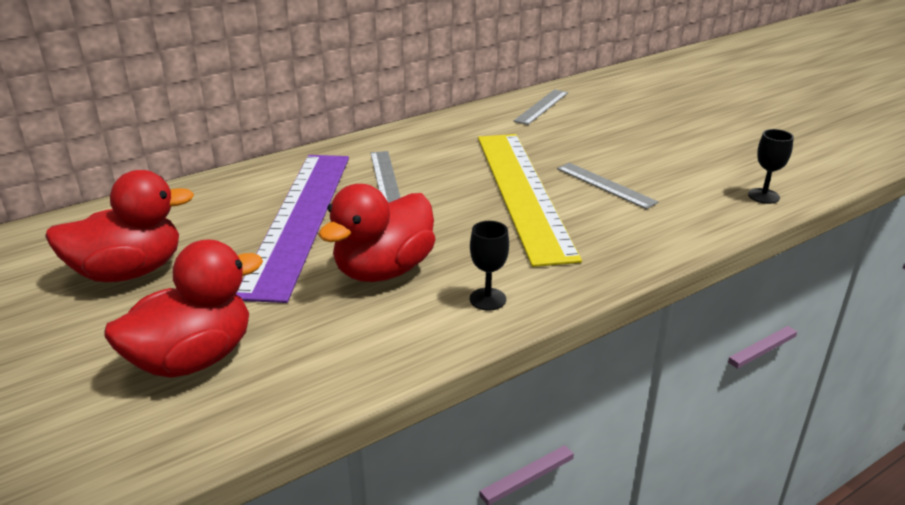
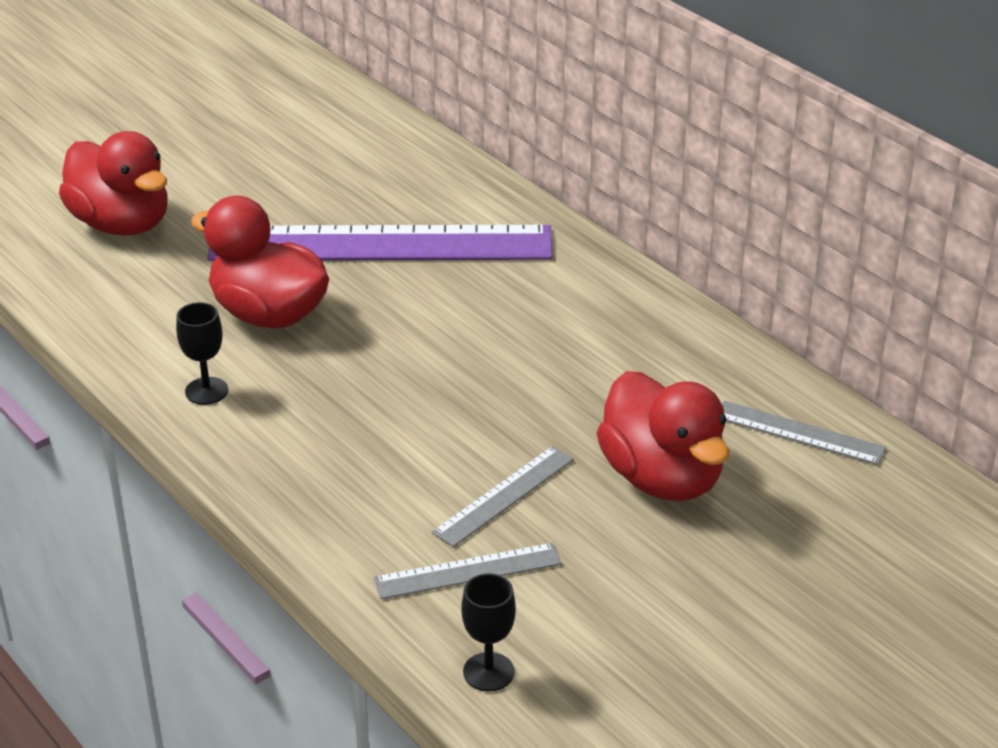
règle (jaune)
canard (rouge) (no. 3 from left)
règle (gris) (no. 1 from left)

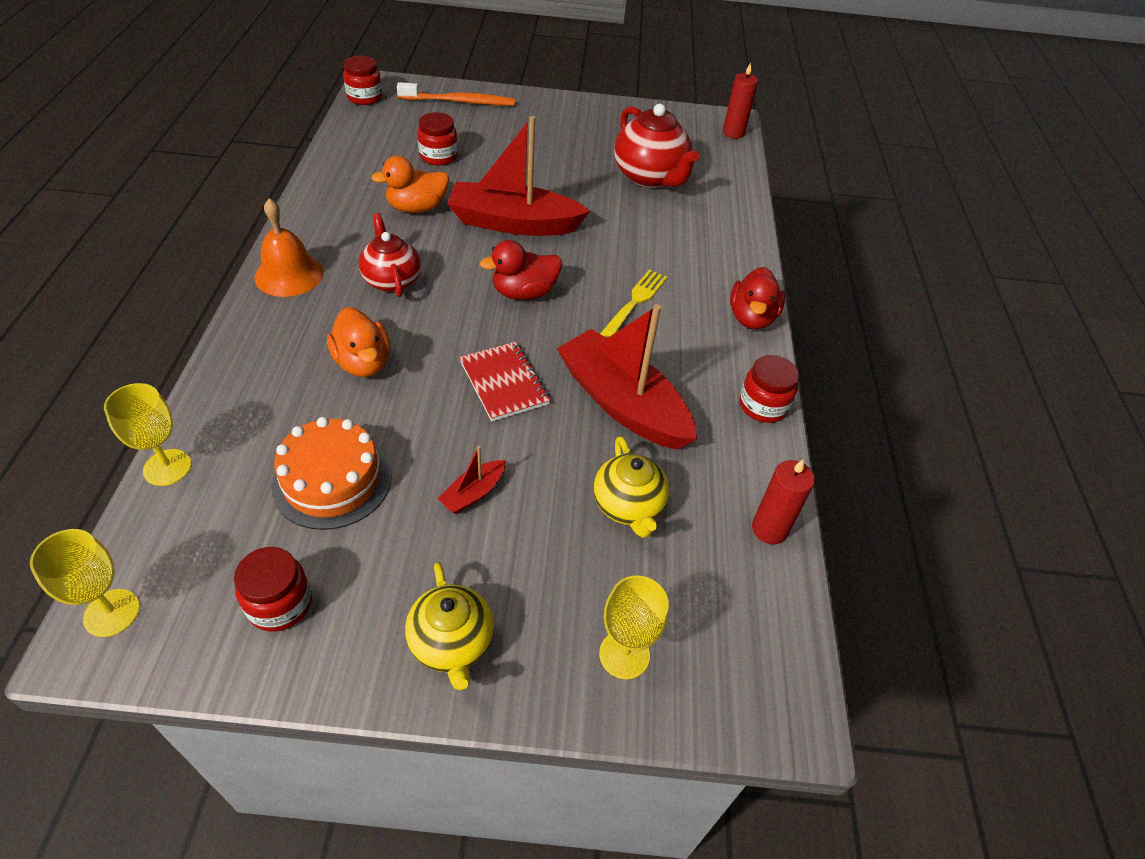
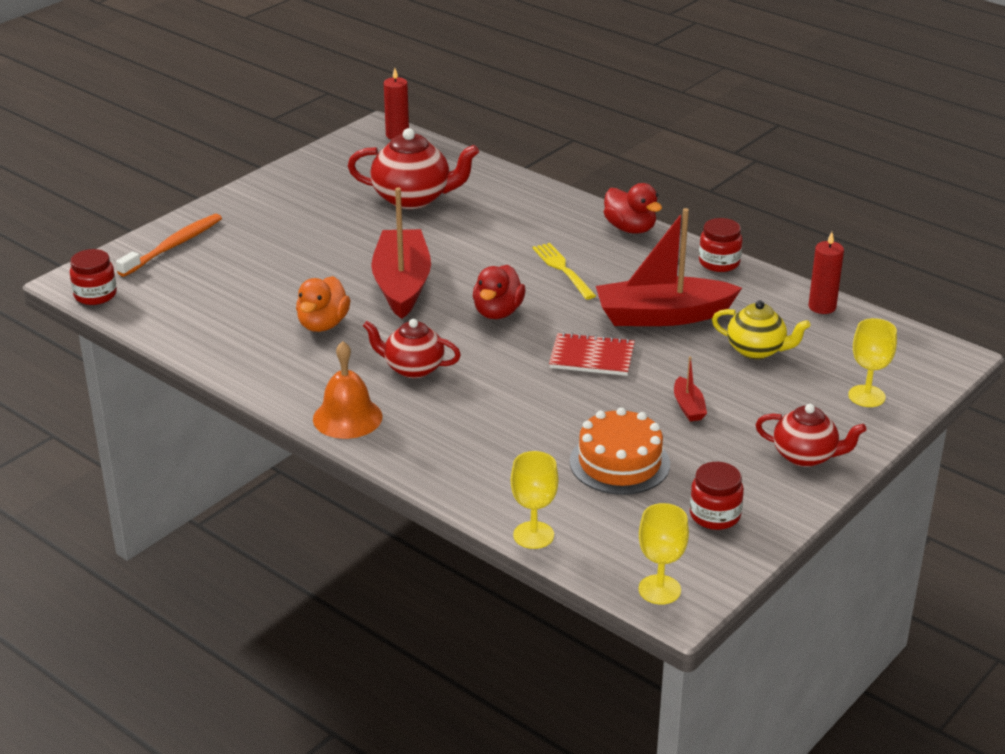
canard (orange) (no. 1 from left in the first image)
bocal (rouge) (no. 3 from left in the first image)
théière (rouge) (no. 3 from left)
bateau (rouge) (no. 1 from left)

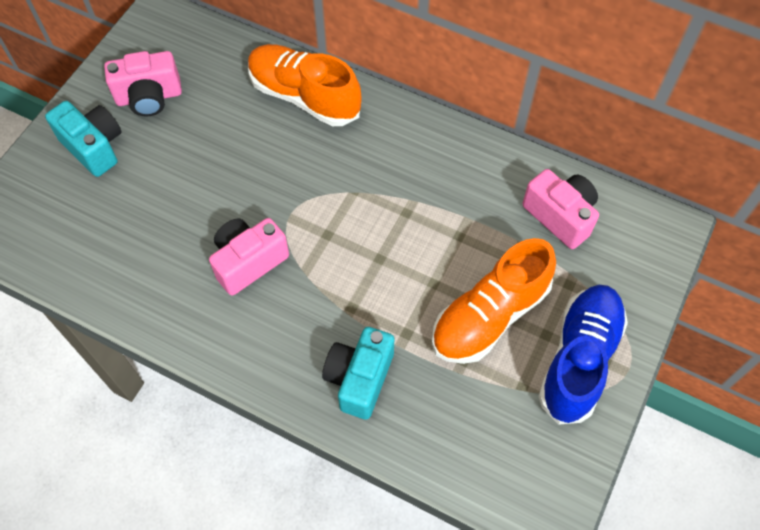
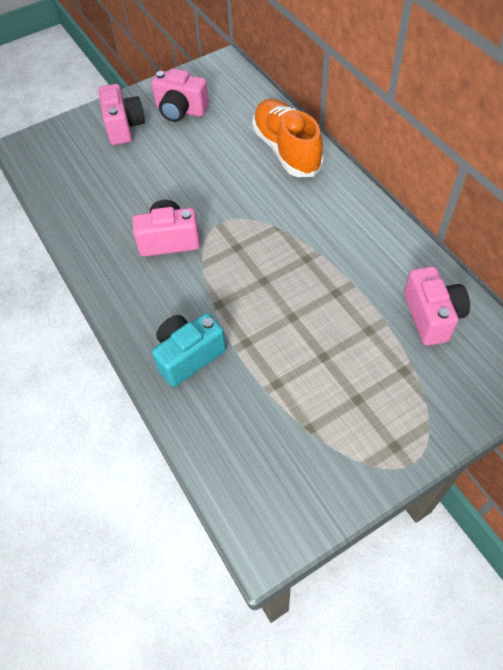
chaussure (orange) (no. 2 from left in the first image)
chaussure (bleu)
appareil photo (rose) (no. 1 from left)

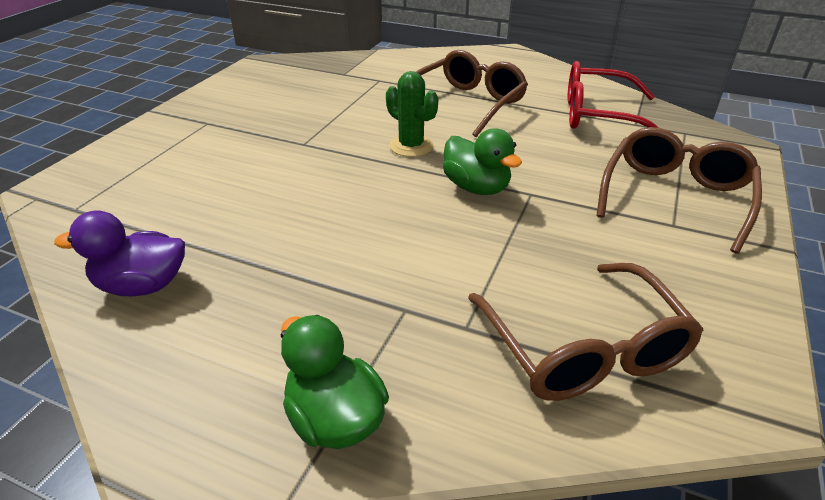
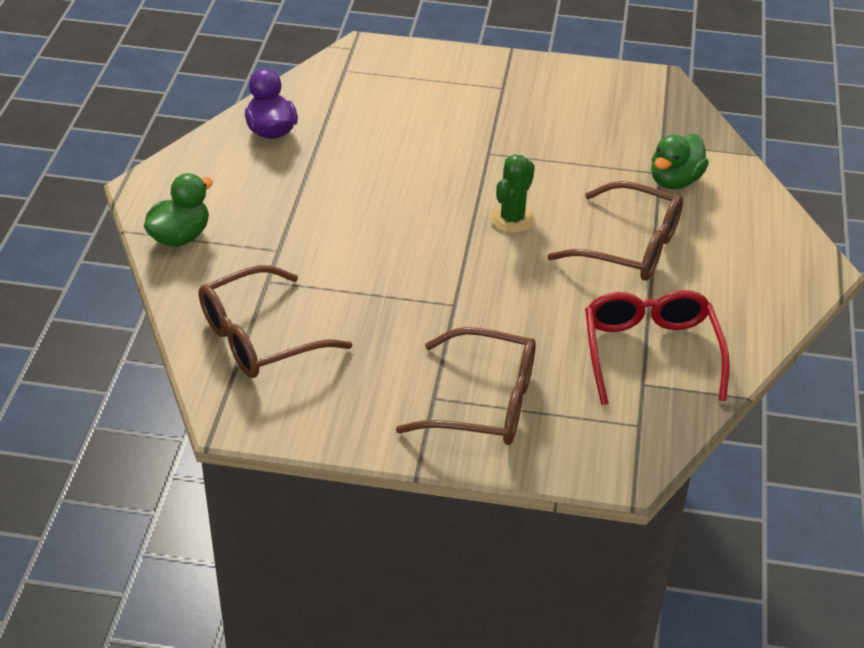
canard (vert) (no. 2 from left)

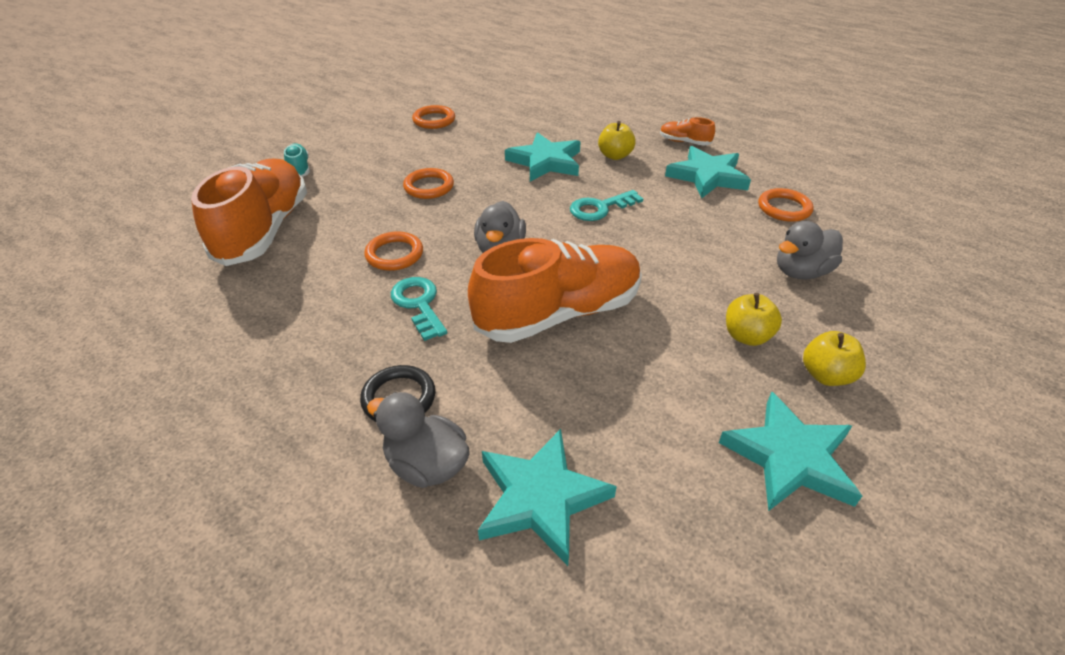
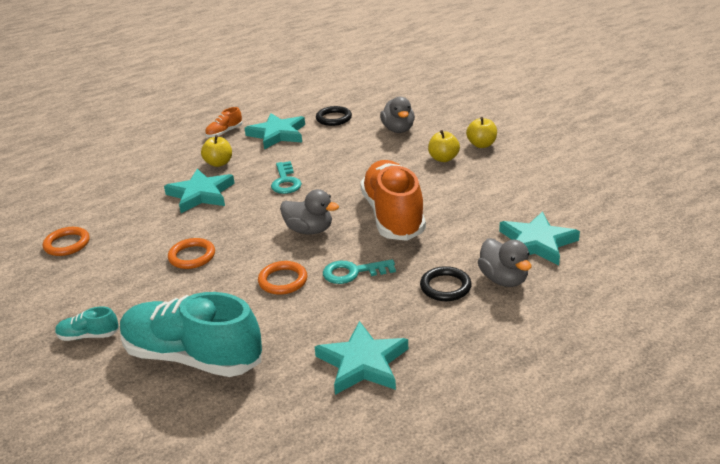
étoile (turquoise) (no. 3 from left)
chaussure (turquoise) (no. 2 from left)
anneau (noir) (no. 1 from left)
canard (gris) (no. 3 from left)

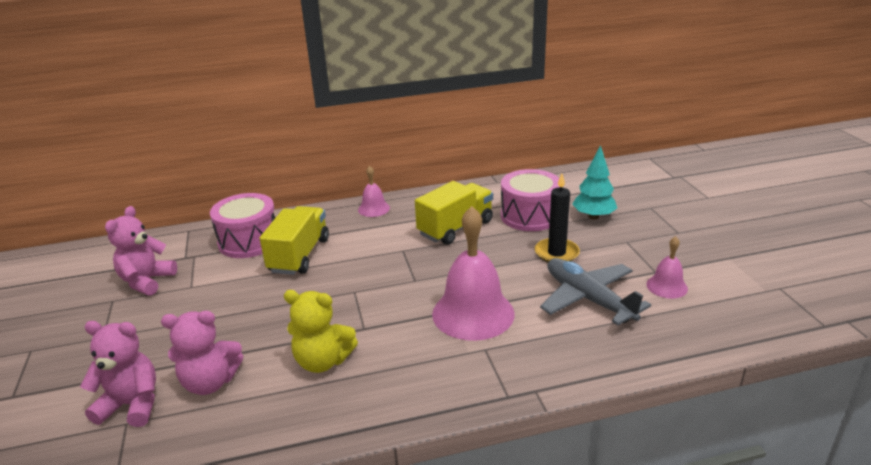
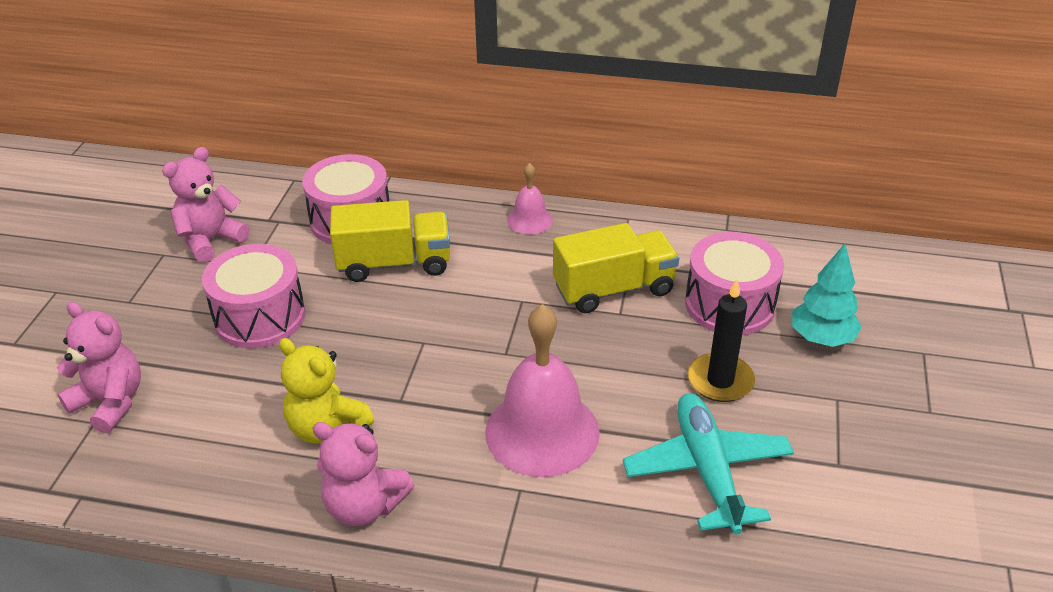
cloche (rose) (no. 3 from left in the first image)
tambour (rose) (no. 1 from left)
ours en peluche (rose) (no. 3 from left)
avion (turquoise)
camion (jaune) (no. 1 from left)

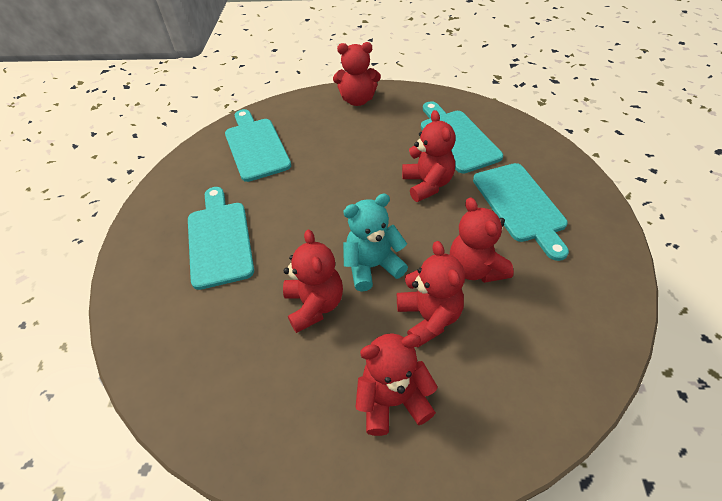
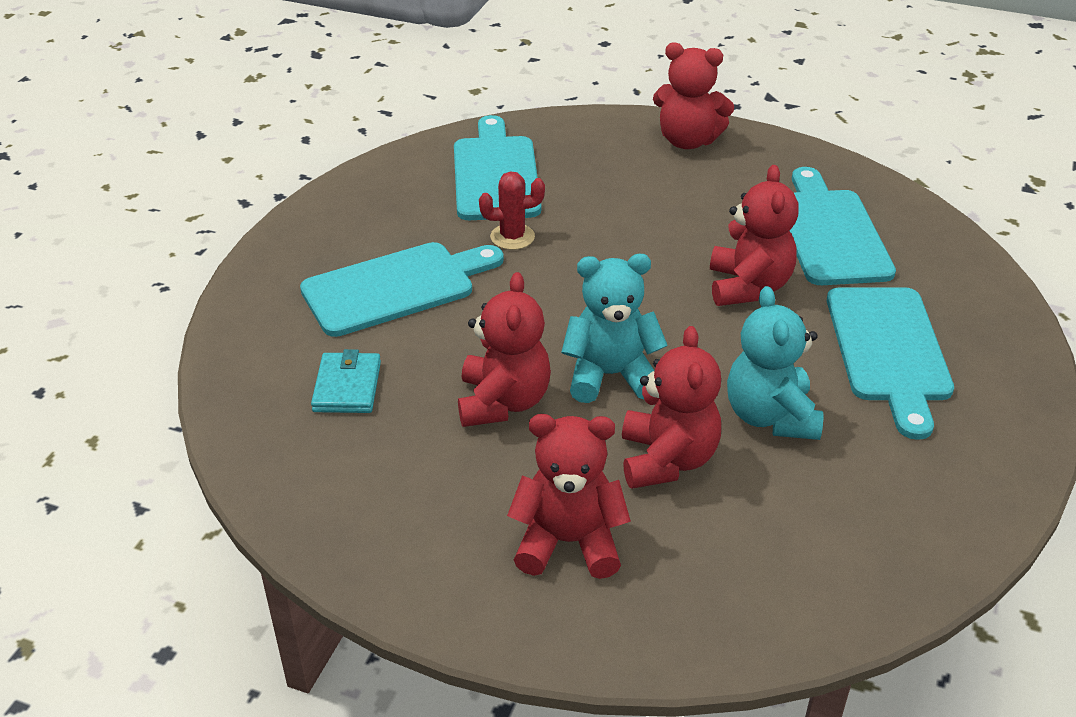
portefeuille (turquoise)
cactus (rouge)
ours en peluche (turquoise) (no. 2 from left)
planche à découper (turquoise) (no. 1 from left)

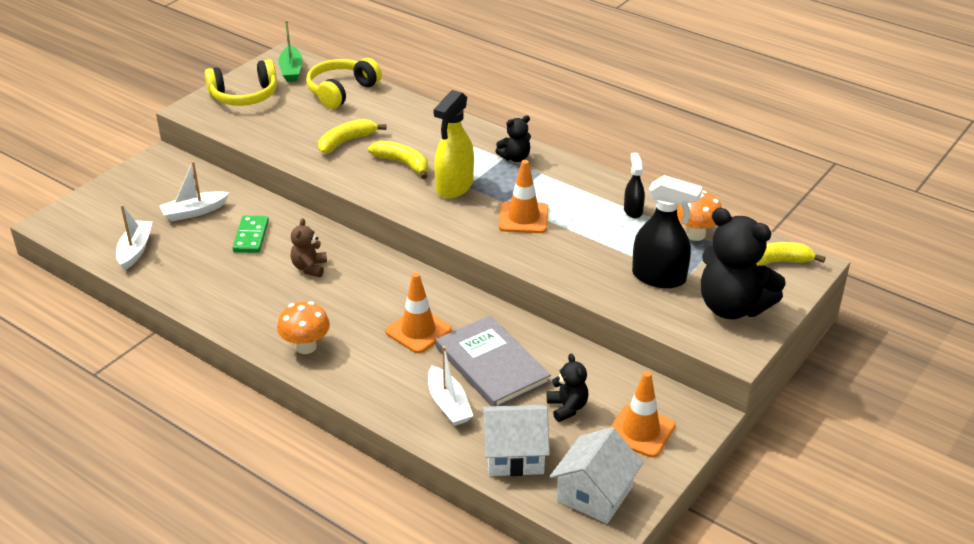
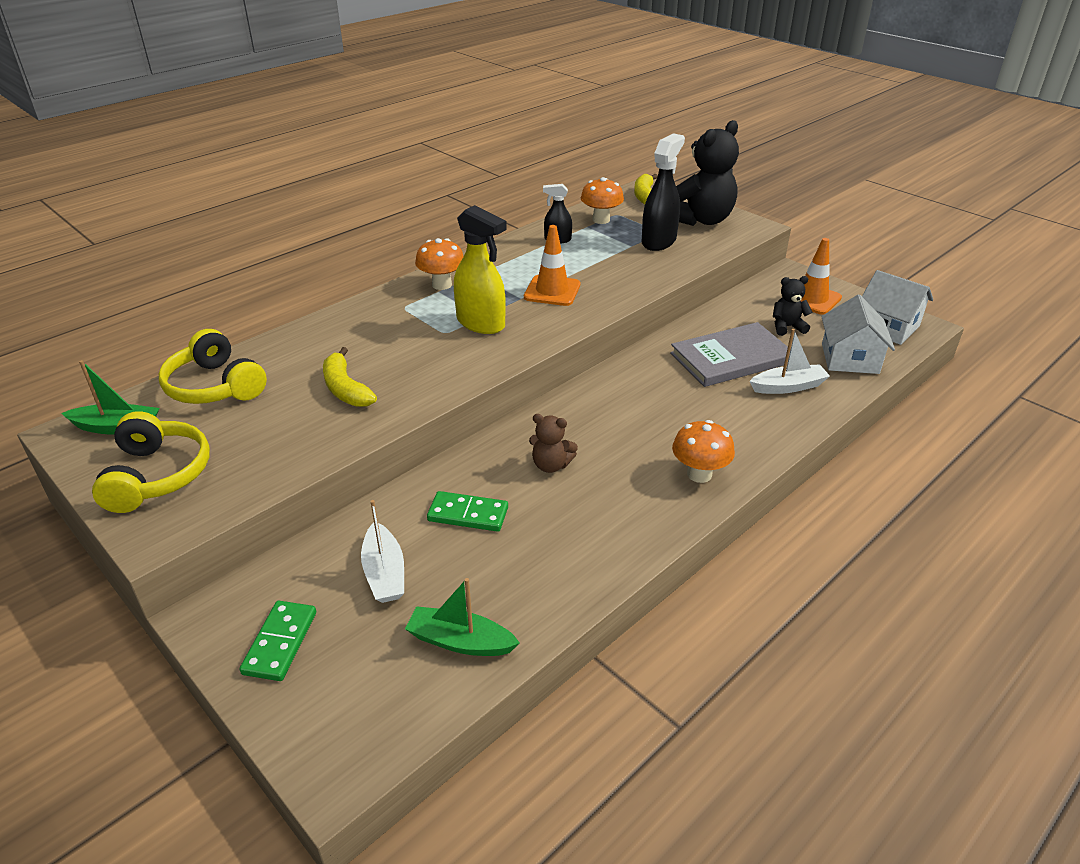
banane (jaune) (no. 2 from left in the first image)
cône de chantier (orange) (no. 1 from left in the first image)
domino (vert) (no. 1 from left)
champignon (orange) (no. 1 from left)
bateau (vert) (no. 2 from left)

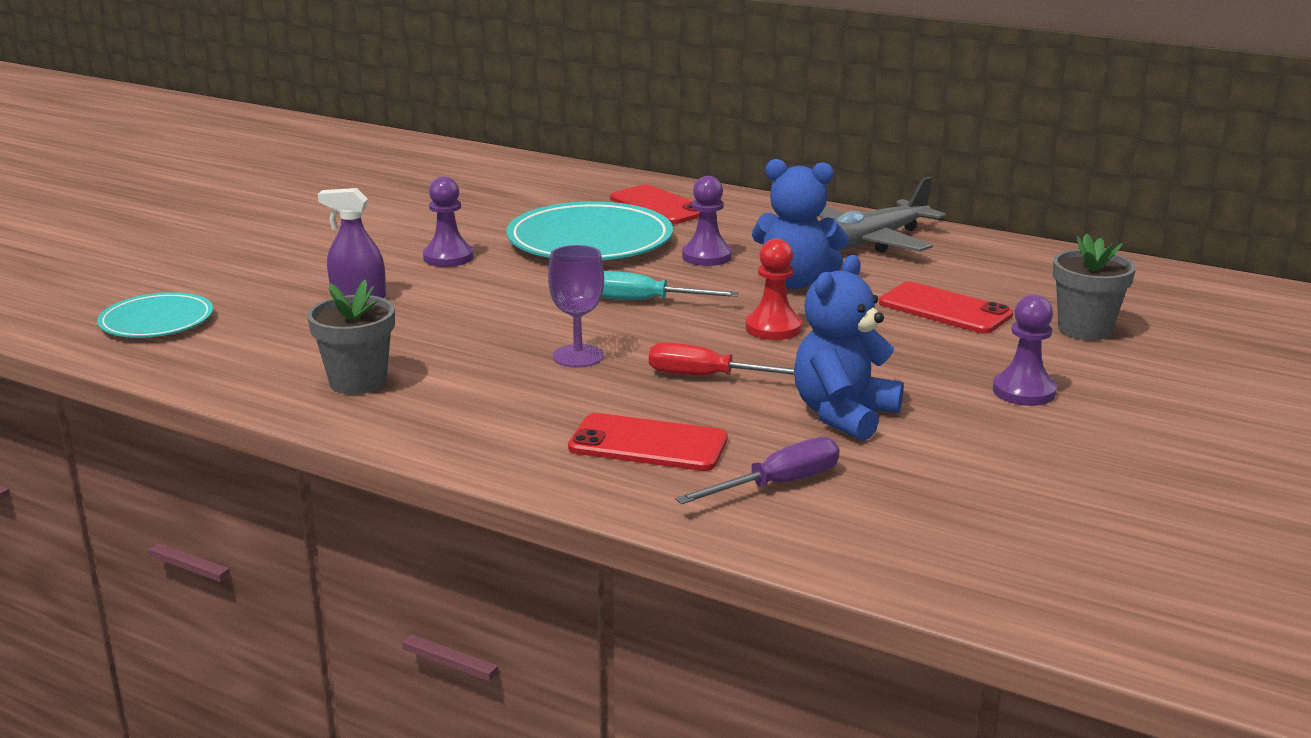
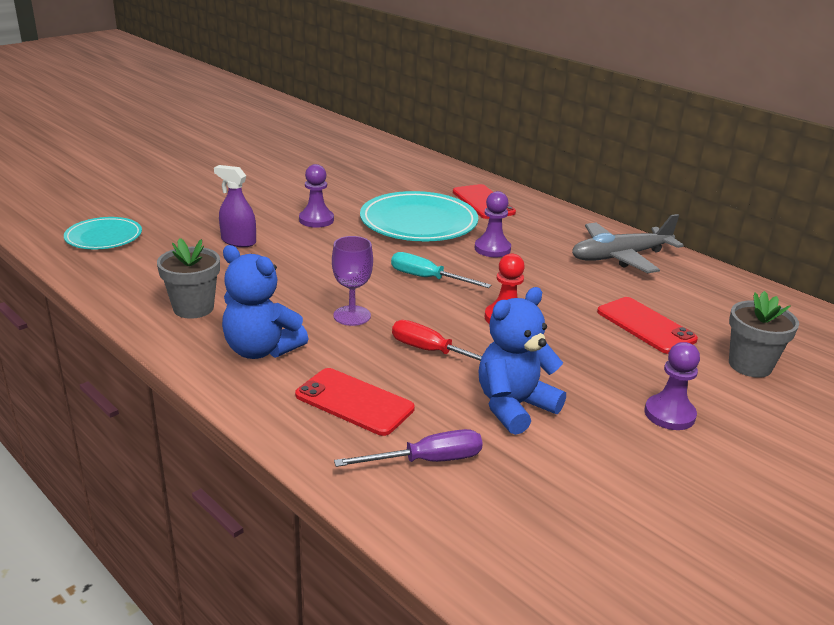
ours en peluche (bleu) (no. 1 from left)

